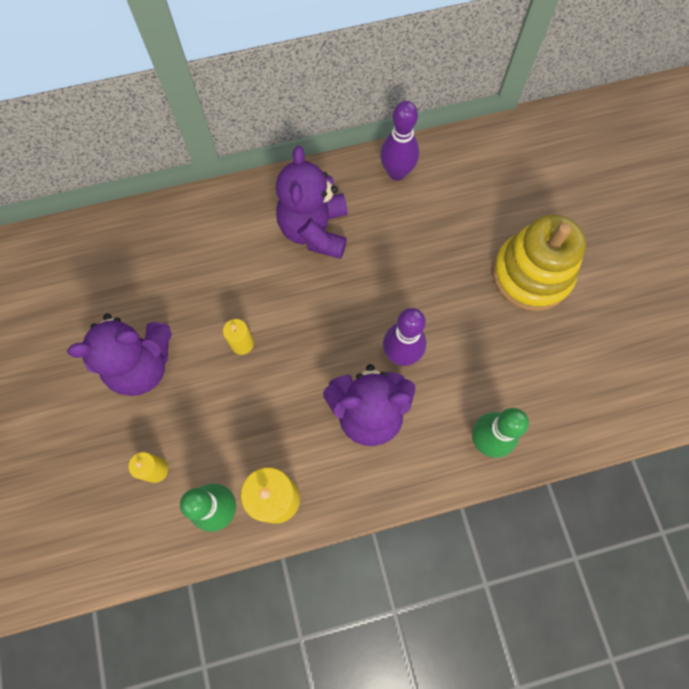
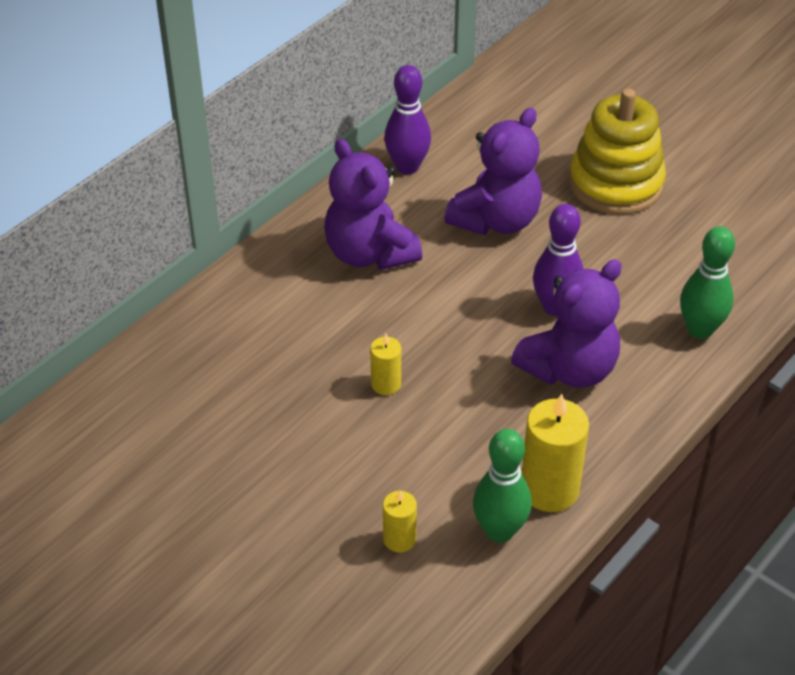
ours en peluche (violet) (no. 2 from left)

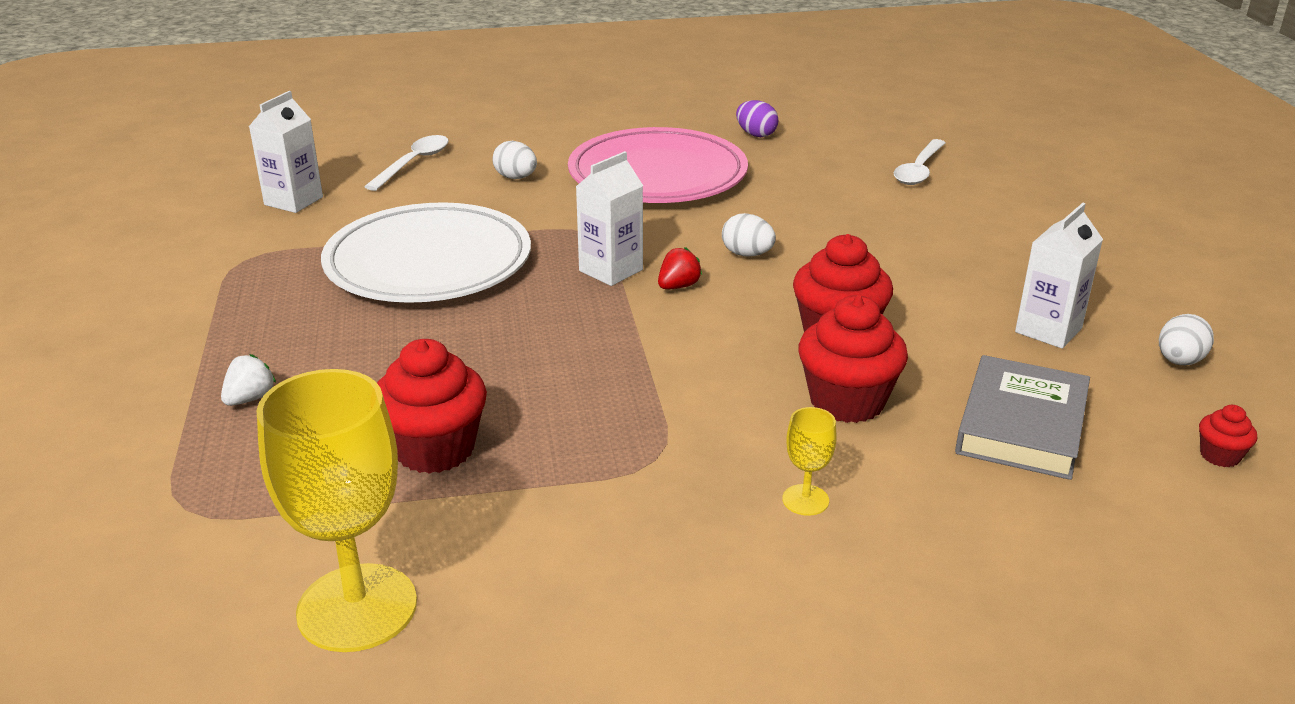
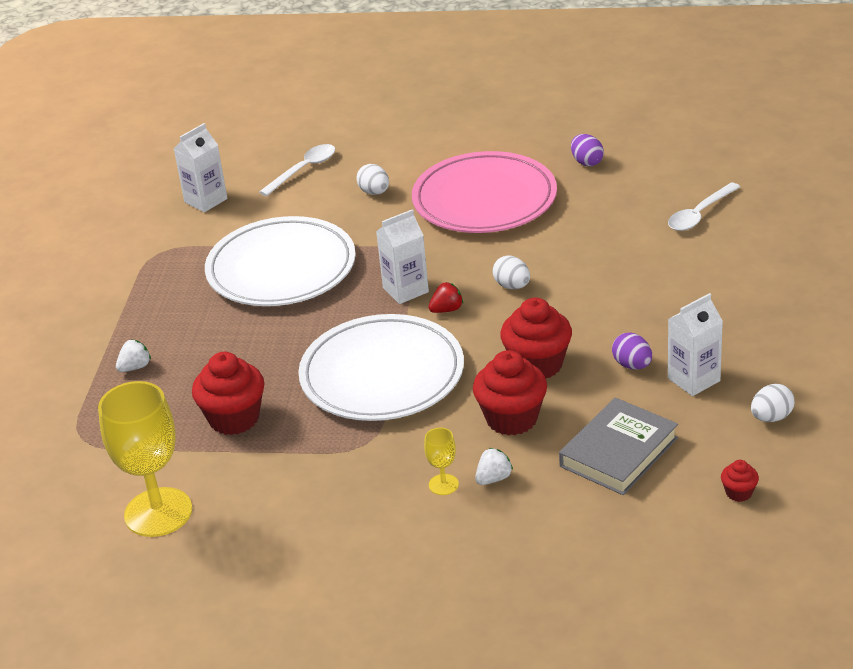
assiette (blanc) (no. 2 from left)
fraise (blanc) (no. 2 from left)
œuf (violet) (no. 2 from left)

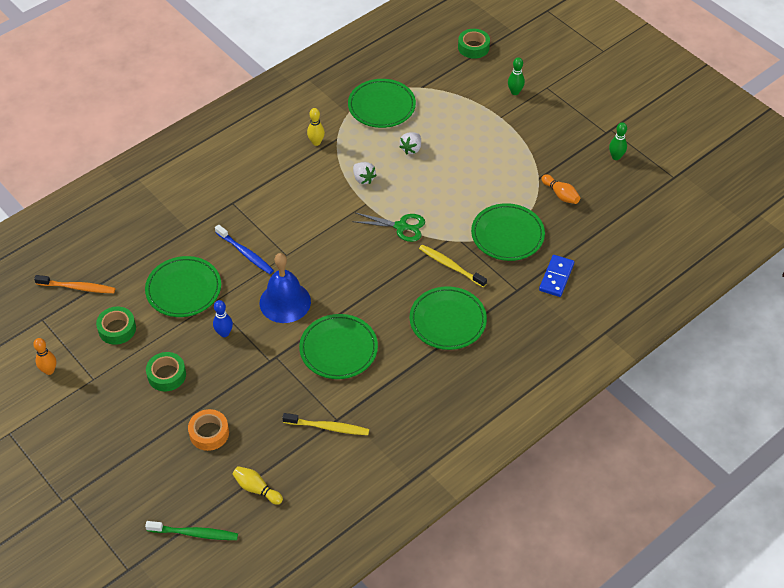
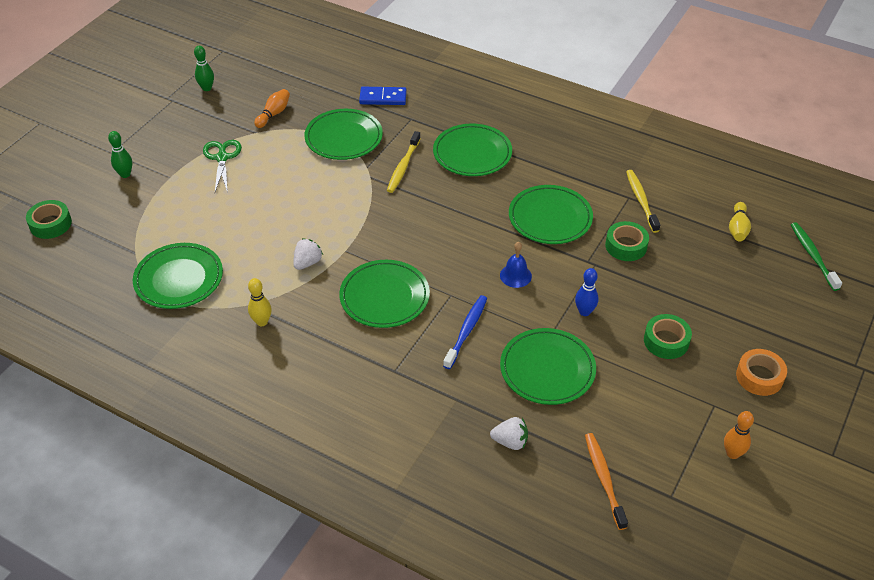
assiette (vert) (no. 3 from left)
ruban adhésif (vert) (no. 2 from left)
ruban adhésif (orange)
ciseaux (vert)
fraise (blanc) (no. 2 from left)
cloche (bleu)

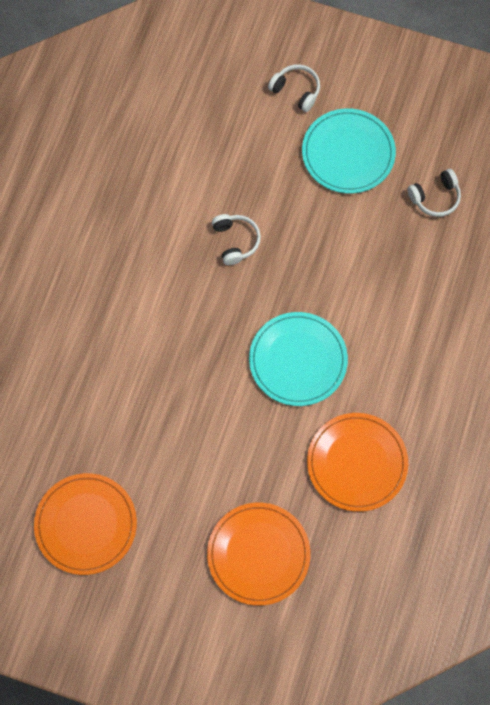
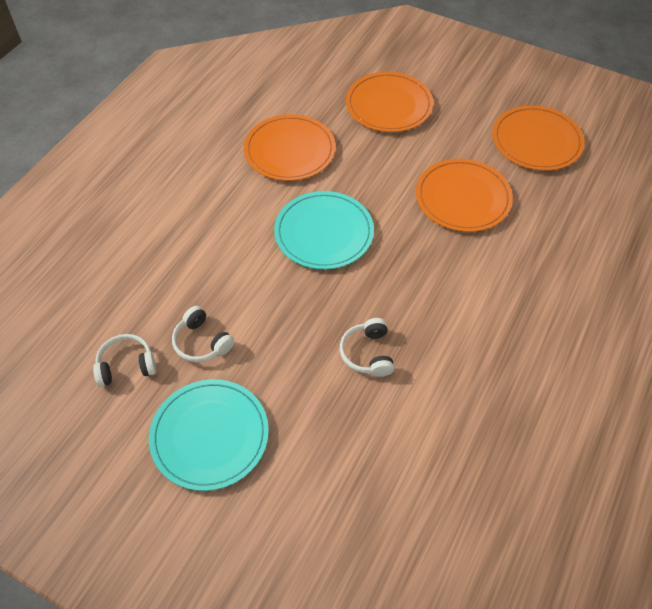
assiette (orange) (no. 3 from left)
casque audio (blanc) (no. 2 from left)

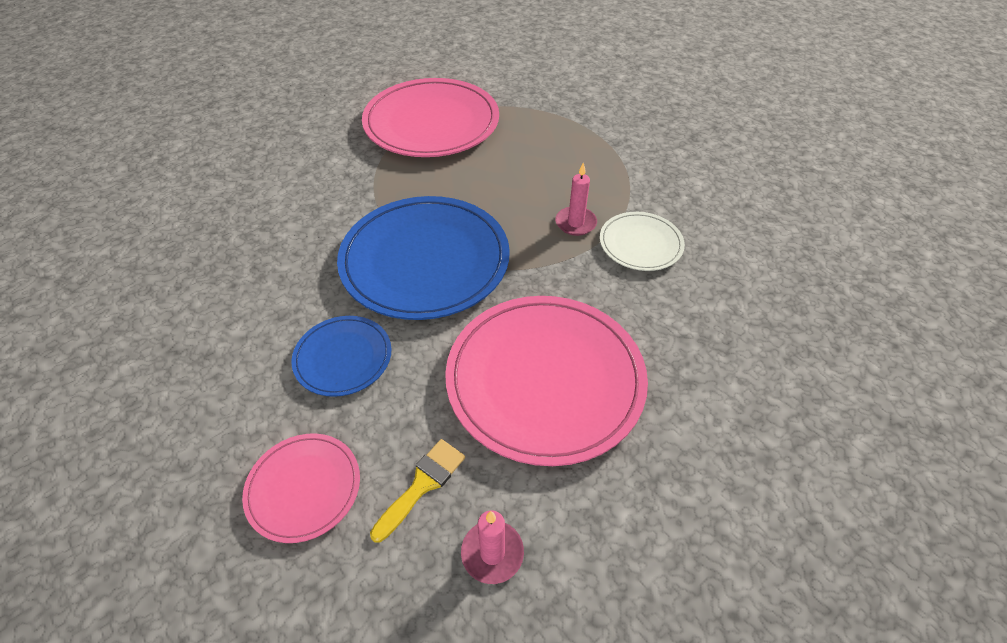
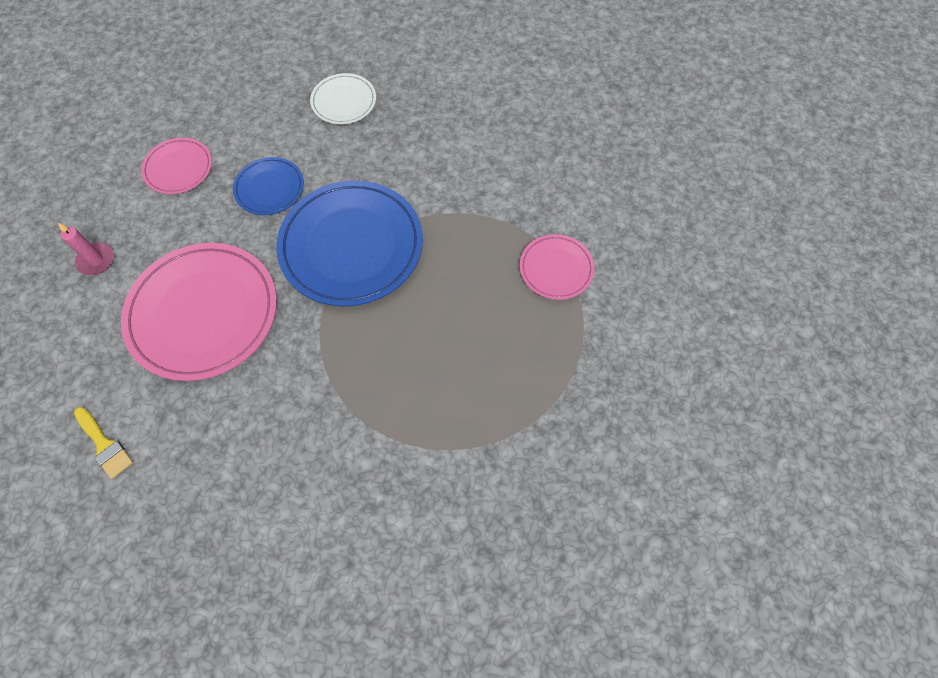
bougie (rose) (no. 2 from left in the first image)
pinceau (jaune)
assiette (blanc)
assiette (rose) (no. 3 from left)

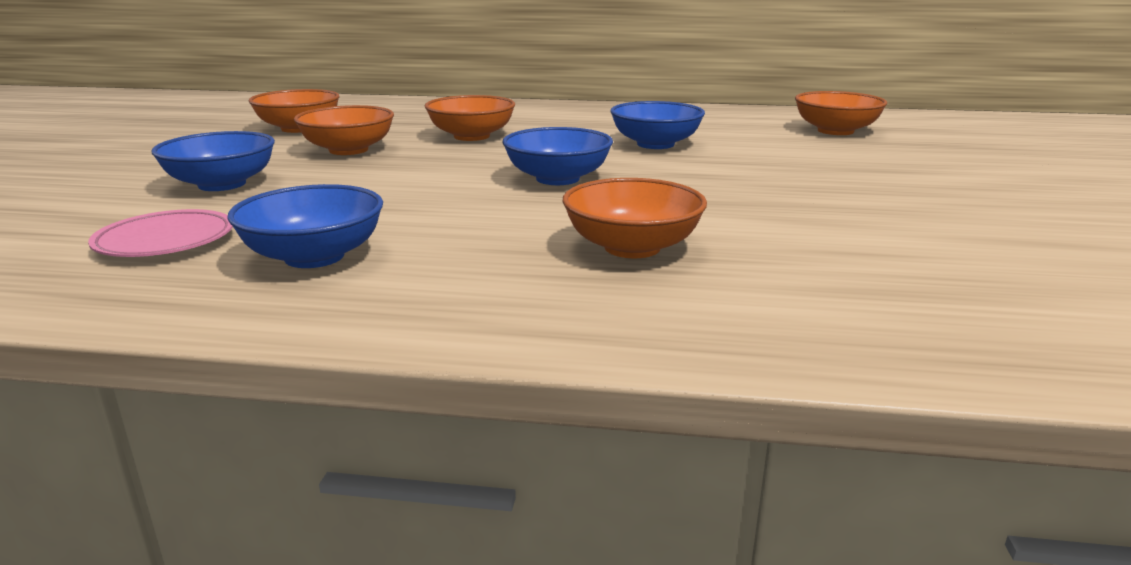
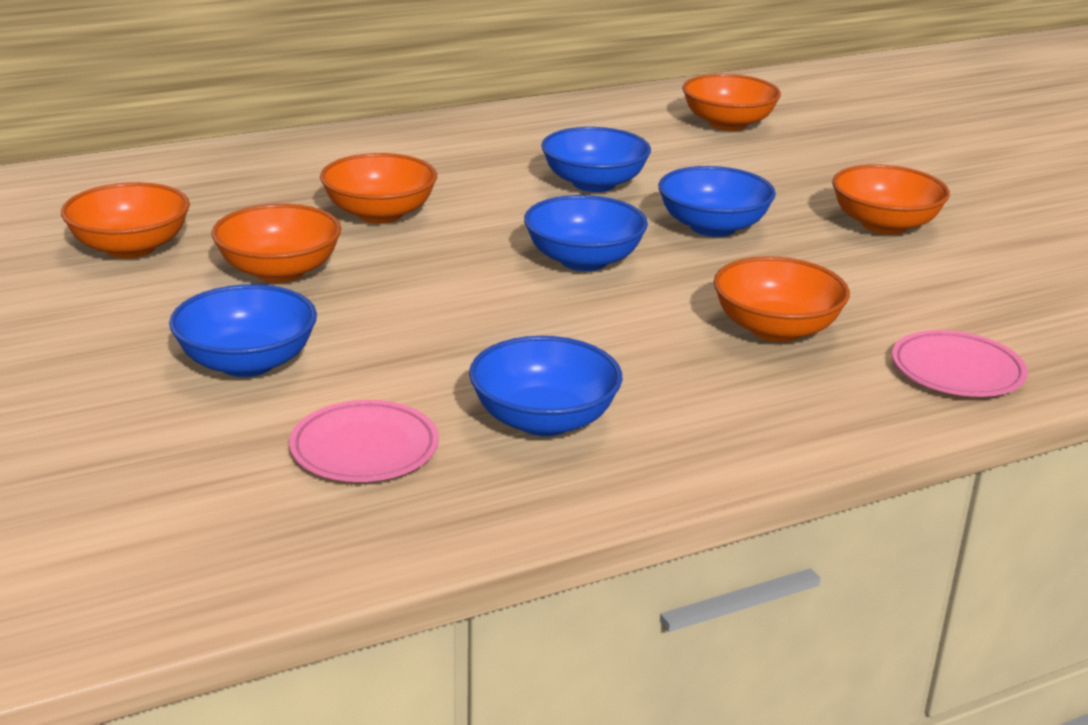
bol (bleu) (no. 5 from left)
bol (orange) (no. 6 from left)
assiette (rose) (no. 2 from left)

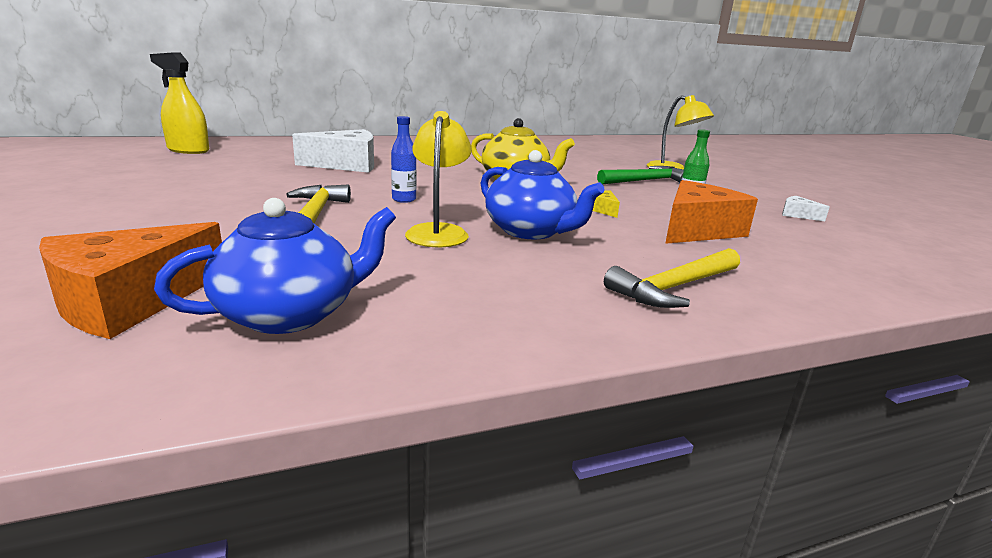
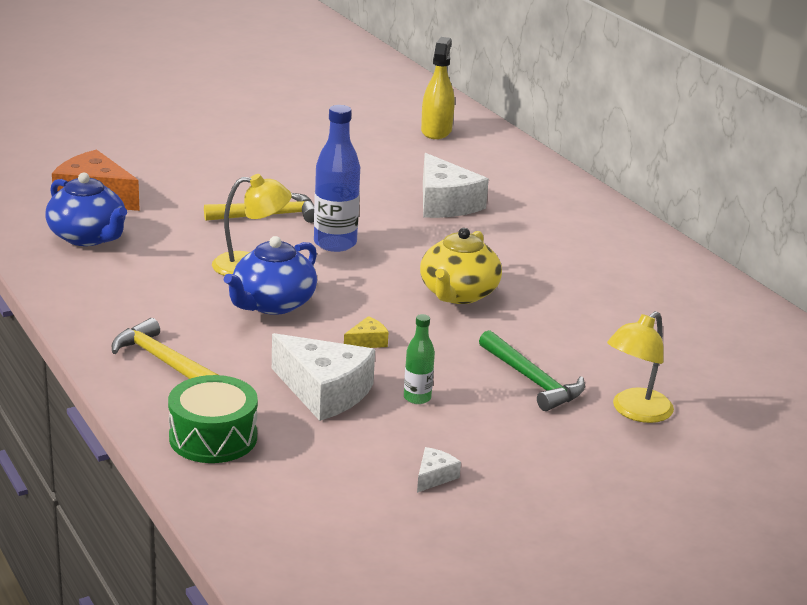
tambour (vert)
fromage (blanc) (no. 1 from left)
bouteille (bleu)

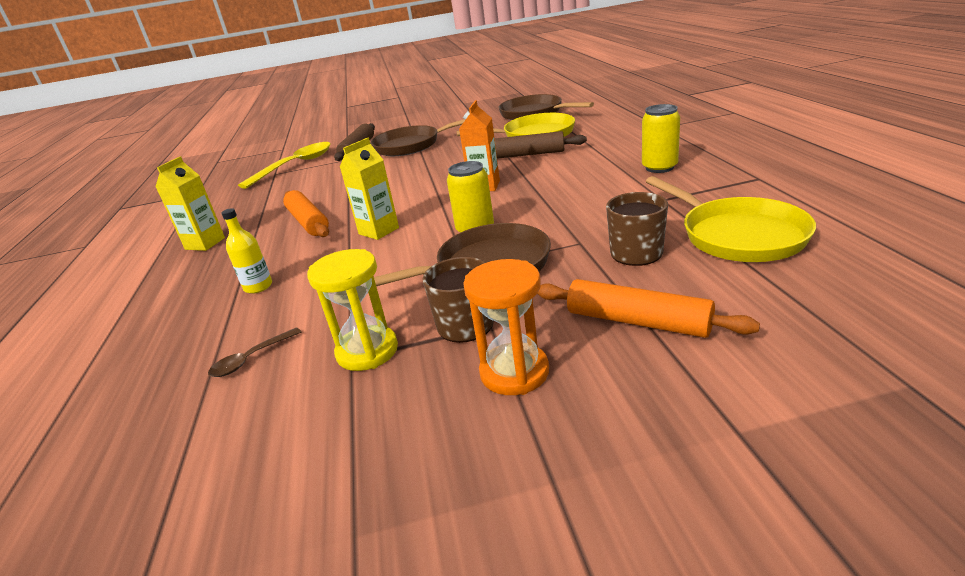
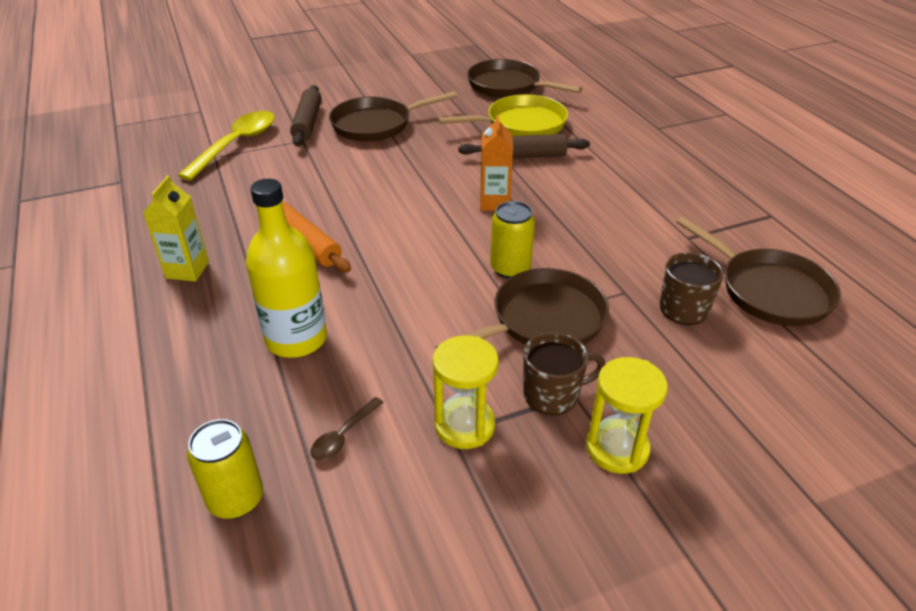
brique de lait (jaune) (no. 2 from left in the first image)
rouleau à pâtisserie (orange) (no. 2 from left in the first image)
canette (jaune) (no. 1 from left)
sablier (jaune) (no. 2 from left)
poêle (marron) (no. 4 from left)
bouteille (jaune)

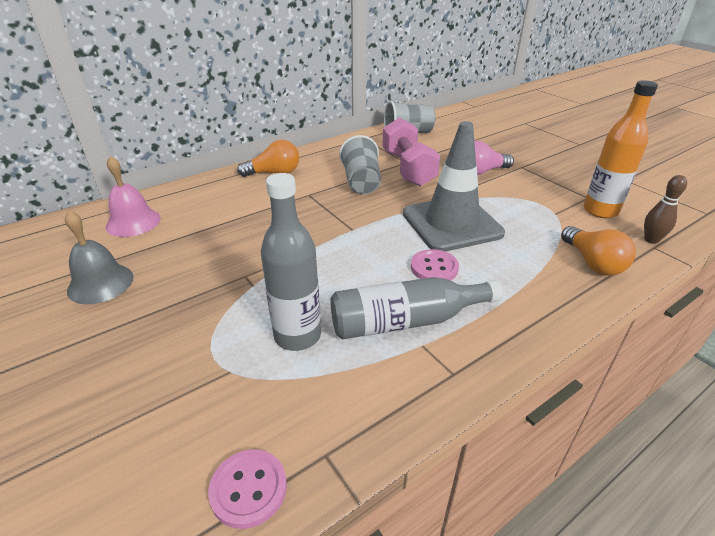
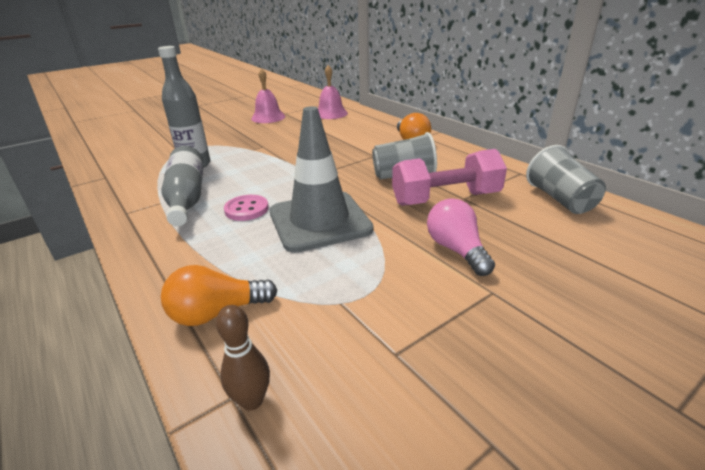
bouton (rose) (no. 1 from left in the first image)
bouteille (orange)
cloche (rose) (no. 1 from left)

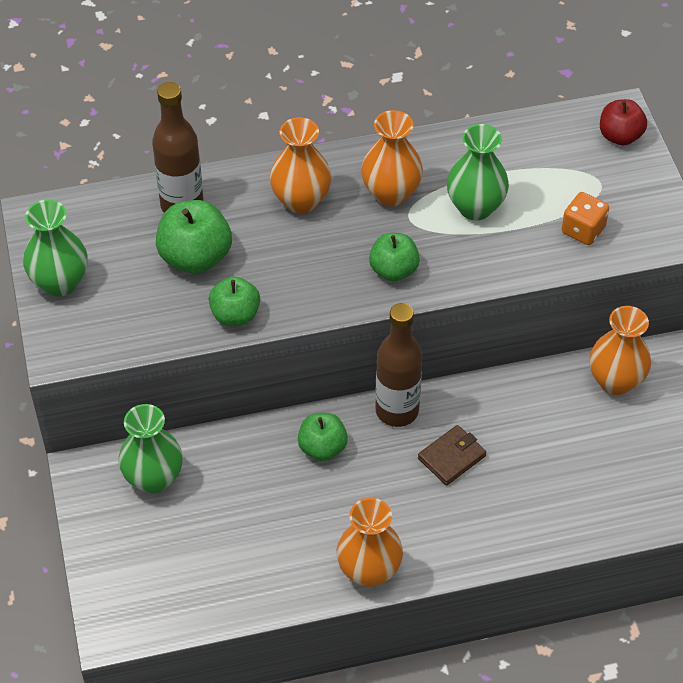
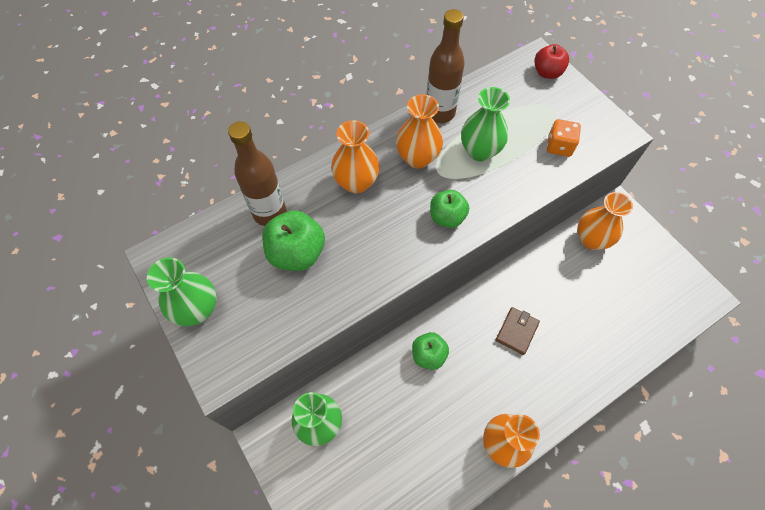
pomme (vert) (no. 2 from left in the first image)
bouteille (marron) (no. 2 from left)

